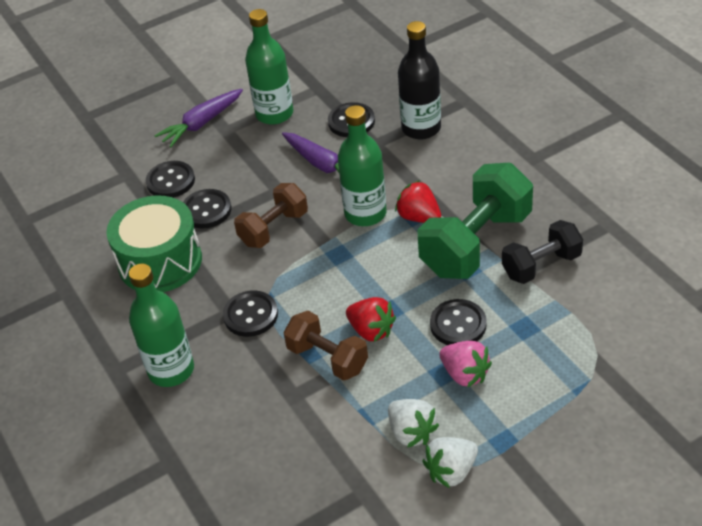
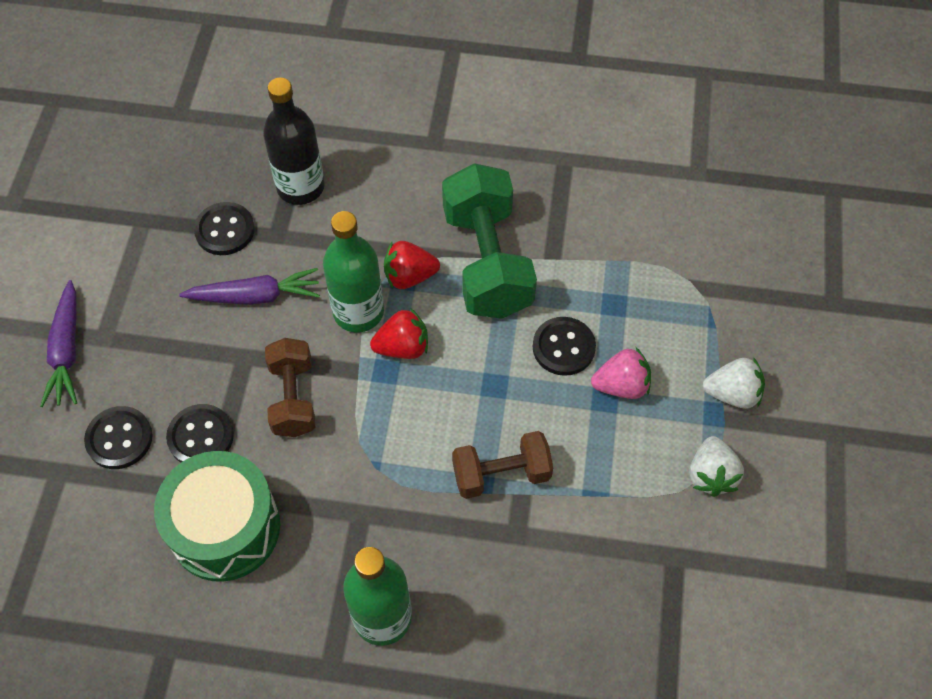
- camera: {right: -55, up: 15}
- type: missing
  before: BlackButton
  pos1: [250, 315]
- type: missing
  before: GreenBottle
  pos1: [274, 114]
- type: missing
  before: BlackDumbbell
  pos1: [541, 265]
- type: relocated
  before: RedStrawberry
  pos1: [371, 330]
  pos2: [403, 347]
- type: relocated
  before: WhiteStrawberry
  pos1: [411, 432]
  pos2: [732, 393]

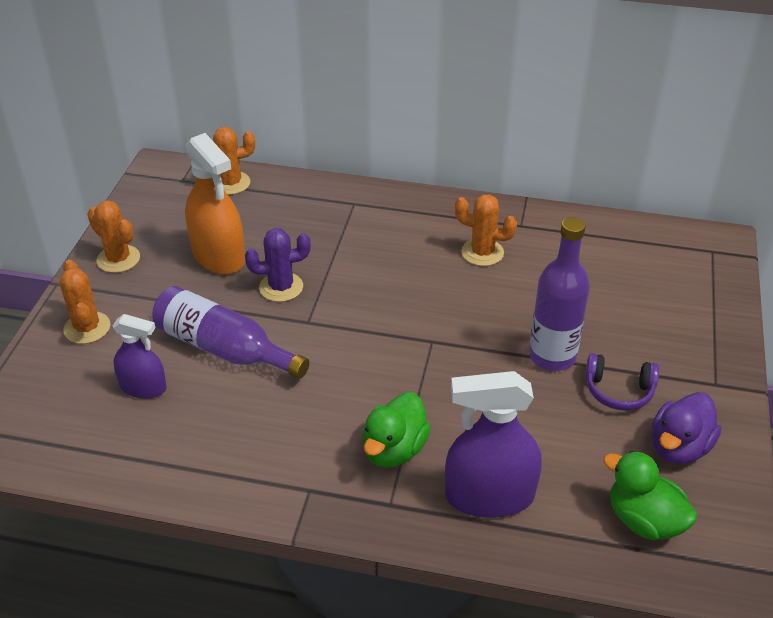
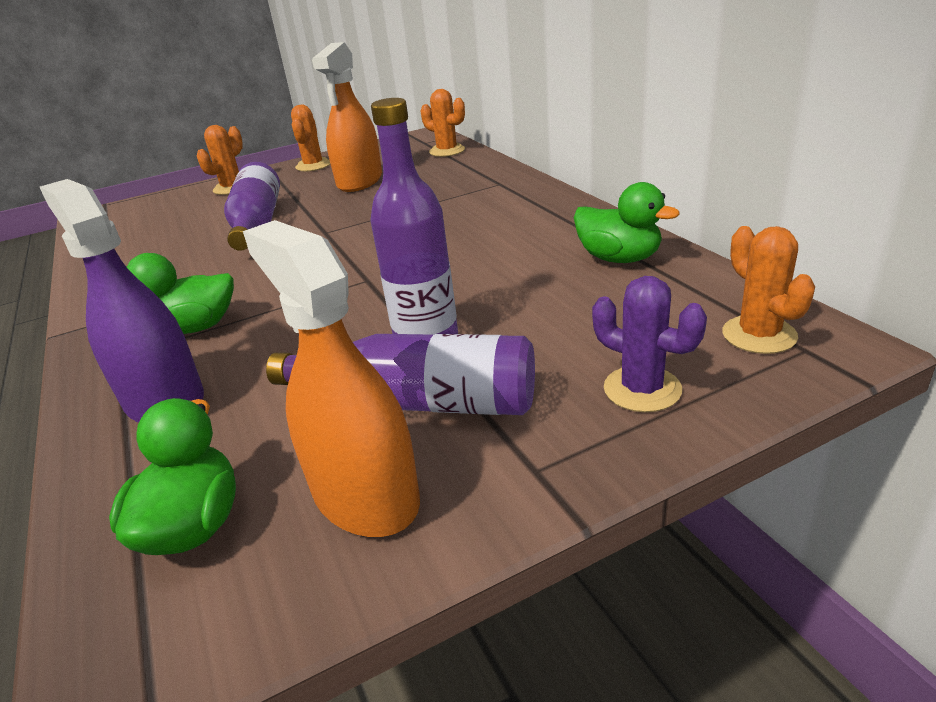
- camera: {right: 55, up: -10}
- type: missing
  before: PurpleSprayBottle
  pos1: [143, 387]
- type: appeared
  after: GreenDuck
  pos2: [619, 258]
- type: relocated
  before: PurpleCactus
  pos1: [281, 287]
  pos2: [642, 389]
- type: relocated
  before: OrangeCactus
  pos1: [482, 252]
  pos2: [759, 335]
- type: exchanged
  before: PurpleHeadphones
  after: PurpleBottle
  pos1: [618, 391]
  pos2: [421, 402]
- type: exchanged
  before: PurpleDuck
  after: OrangeSprayBottle
  pos1: [679, 447]
  pos2: [365, 494]

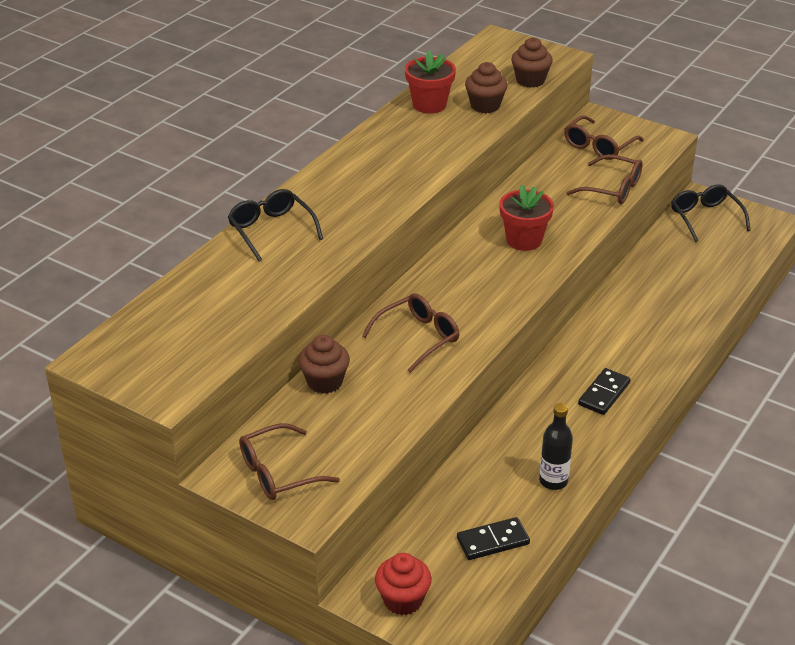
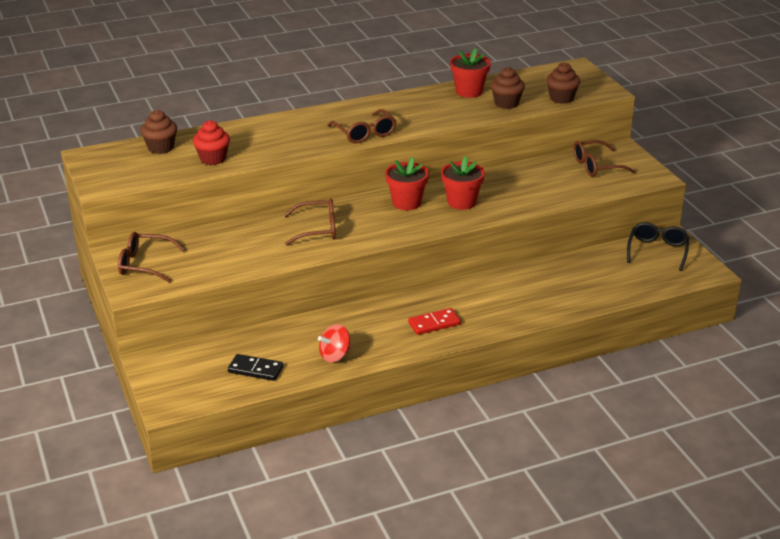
- camera: {right: 35, up: -5}
- type: missing
  before: BlackGlasses
  pos1: [272, 231]
- type: appeared
  after: RedFlowerPot
  pos2: [406, 203]
- type: relocated
  before: BrownCupcake
  pos1: [325, 382]
  pos2: [161, 148]
- type: relocated
  before: RedCupcake
  pos1: [403, 600]
  pos2: [213, 158]
- type: relocated
  before: BrownGlasses
  pos1: [612, 188]
  pos2: [364, 133]
- type: exchanged
  before: BlackBottle
  after: RedSpinningTop
  pos1: [553, 481]
  pos2: [335, 356]
- type: colour
  before: BlackDomino
  after: RedDomino
  pos1: [604, 394]
  pos2: [434, 323]

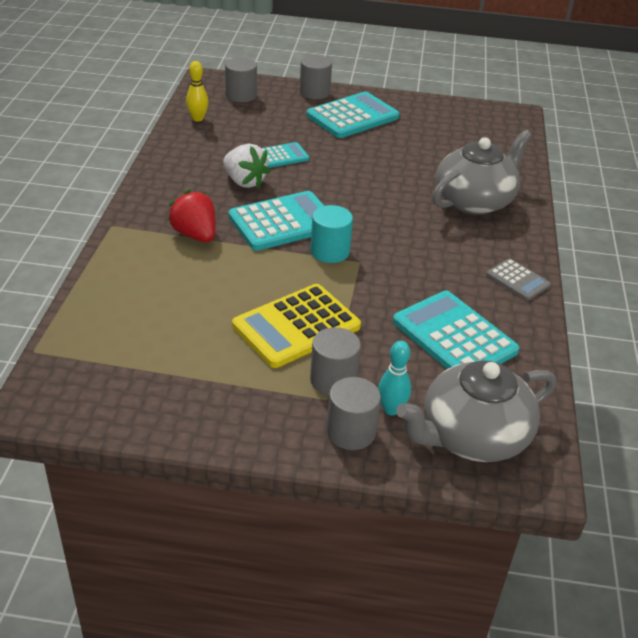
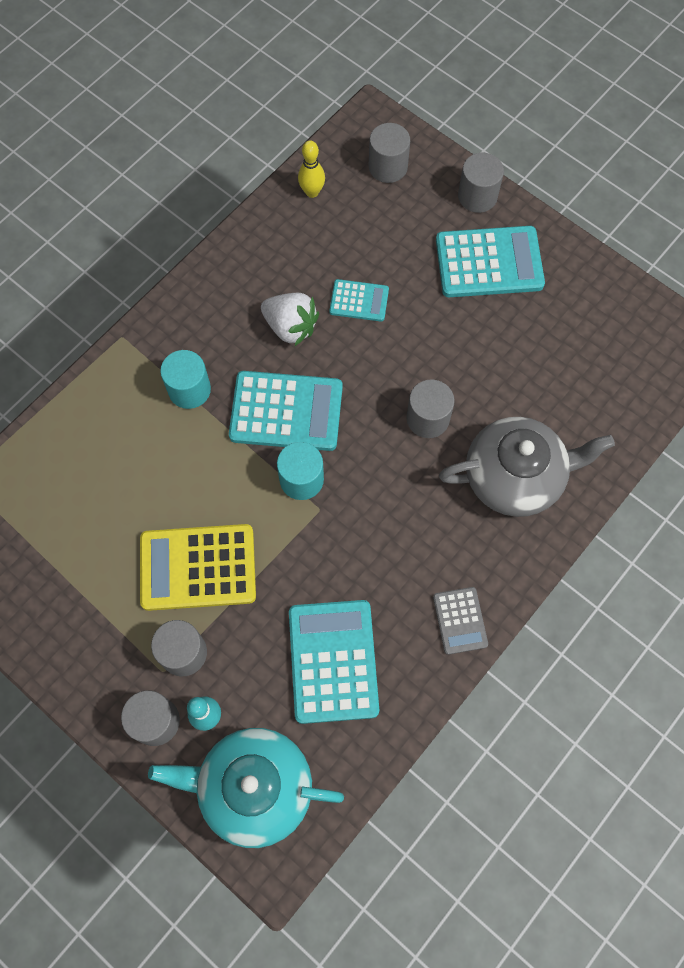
- camera: {right: 35, up: 30}
- type: appeared
  after: GreyCylinder
  pos2: [427, 418]
- type: exchanged
  before: RedStrawberry
  after: TurquoiseCylinder
  pos1: [195, 235]
  pos2: [189, 389]
- type: colour
  before: GreyTeapot
  after: TurquoiseTeapot
  pos1: [472, 436]
  pos2: [253, 787]
- type: spun
  before: WhiteStrawberry
  pos1: [244, 181]
  pos2: [290, 327]
  turn: -45

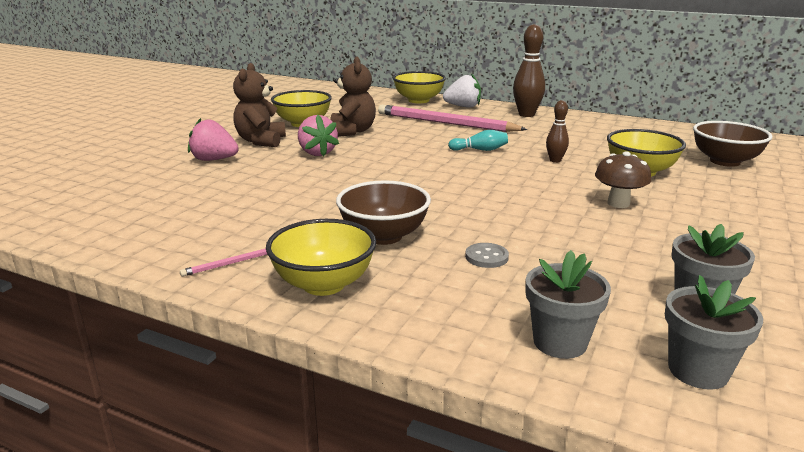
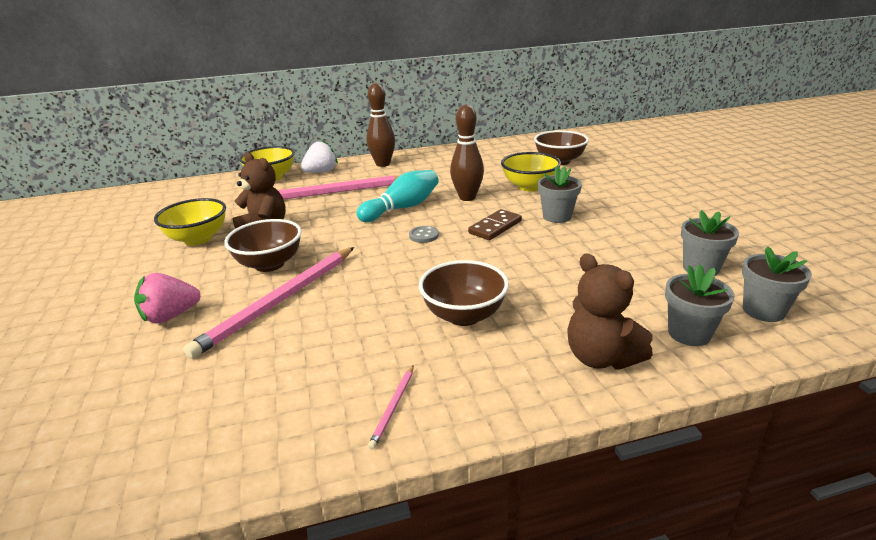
- camera: {right: -40, up: 5}
- type: missing
  before: YellowBowl
  pos1: [324, 284]
- type: appeared
  after: PinkPencil
  pos2: [279, 301]
- type: appeared
  after: BrownDomino
  pos2: [495, 227]
- type: relocated
  before: BrownTeddyBear
  pos1: [261, 141]
  pos2: [601, 357]
- type: relocated
  before: GreyButton
  pos1: [486, 257]
  pos2: [424, 235]
- type: exchanged
  before: PinkStrawberry
  after: BrownBowl
  pos1: [317, 153]
  pos2: [269, 264]
- type: exchanged
  before: BrownMushroom
  after: GreyFlowerPot
  pos1: [618, 203]
  pos2: [557, 216]
- type: size
  before: TurquoiseBowlingPin
  pos1: [480, 150]
  pos2: [402, 208]
  scale: 1.76
- type: size
  before: BrownBowlingPin
  pos1: [555, 160]
  pos2: [467, 197]
  scale: 1.76

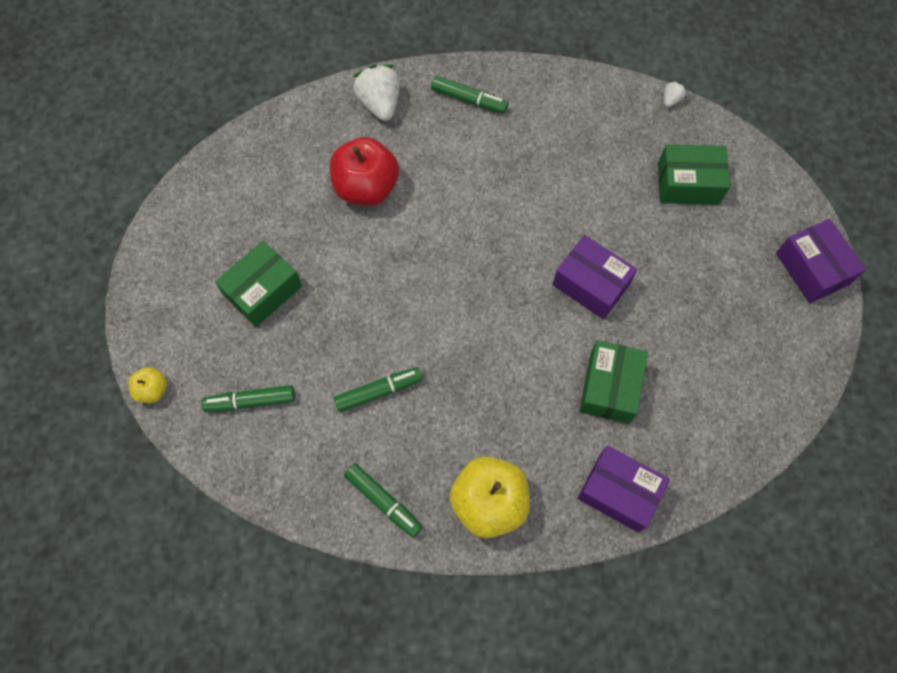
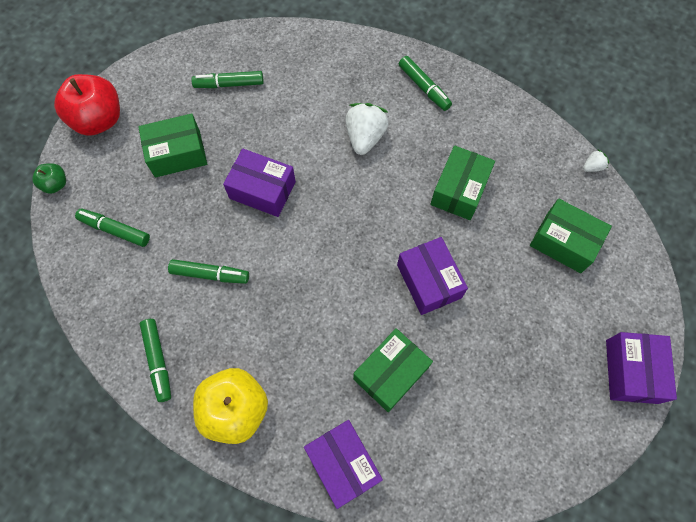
- camera: {right: 30, up: 0}
- type: appeared
  after: GreenMarker
  pos2: [229, 84]
- type: appeared
  after: PurpleBox
  pos2: [262, 190]
- type: appeared
  after: GreenBox
  pos2: [459, 190]
- type: relocated
  before: RedApple
  pos1: [366, 187]
  pos2: [99, 120]
- type: relocated
  before: WhiteStrawberry
  pos1: [380, 103]
  pos2: [365, 137]
- type: colour
  before: YellowApple
  after: GreenApple
  pos1: [152, 390]
  pos2: [55, 184]

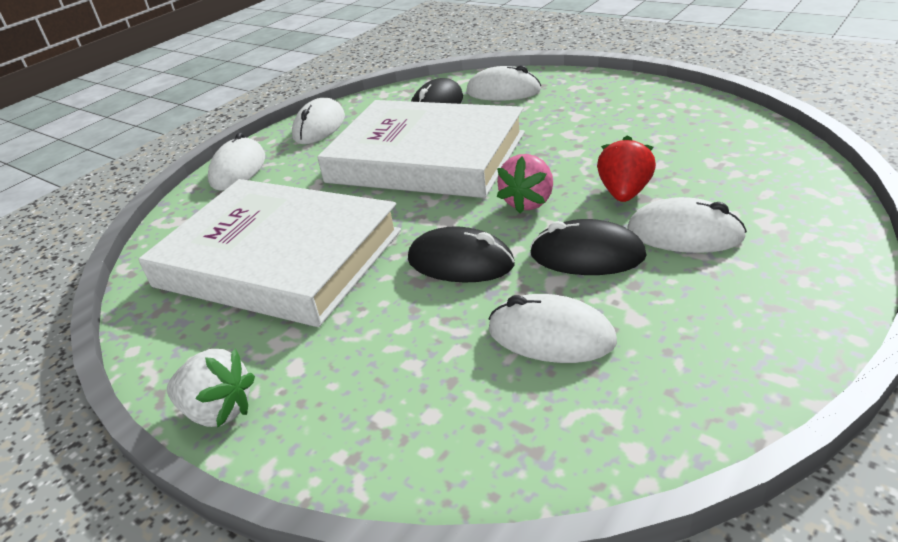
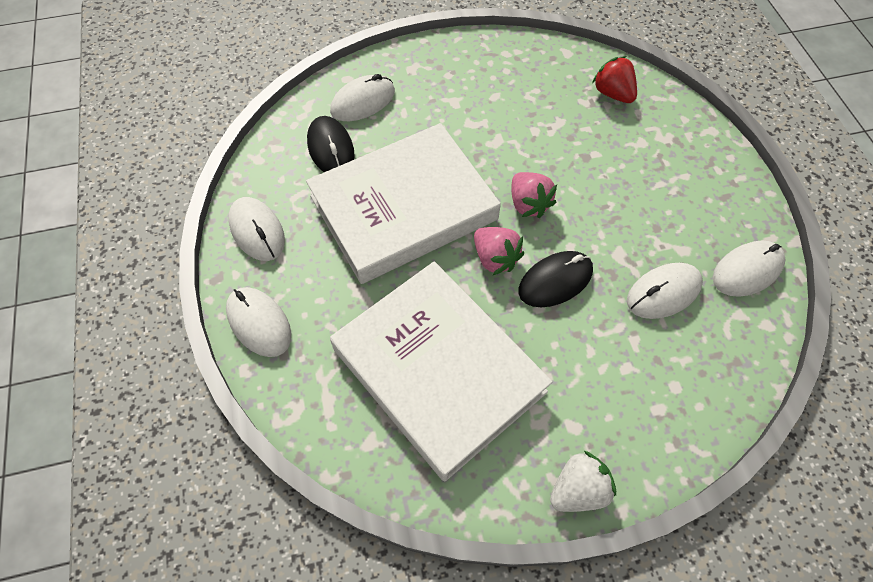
- camera: {right: -55, up: 25}
- type: missing
  before: BlackMouse
  pos1: [587, 255]
- type: appeared
  after: PinkStrawberry
  pos2: [495, 258]
- type: relocated
  before: RedStrawberry
  pos1: [624, 193]
  pos2: [613, 94]
- type: relocated
  before: WhiteMouse
  pos1: [684, 234]
  pos2: [747, 270]
- type: spun
  before: WhiteBook
  pos1: [278, 258]
  pos2: [438, 370]
  turn: 75

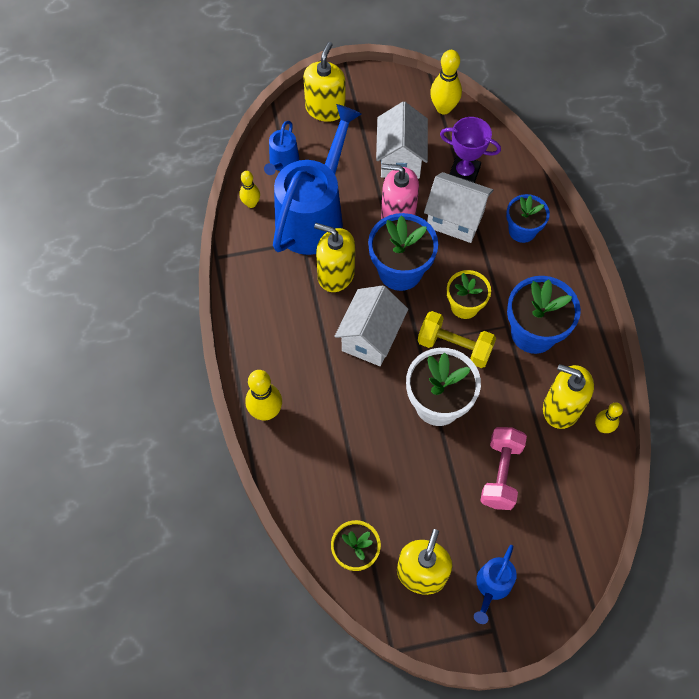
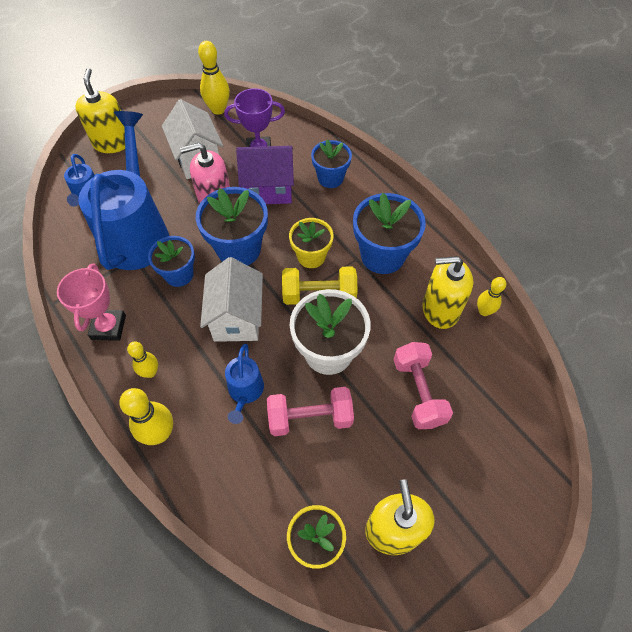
- camera: {right: -25, up: -5}
- type: appeared
  after: PinkTrophy
  pos2: [108, 327]
- type: appeared
  after: PinkDumbbell
  pos2: [310, 418]
- type: relocated
  before: YellowBowlingPin
  pos1: [251, 203]
  pos2: [150, 372]
- type: relocated
  before: BlueWateringCan
  pos1: [492, 587]
  pos2: [245, 392]
- type: exchanged
  before: YellowSoapDispenser
  after: BlueFlowerPot
  pos1: [336, 274]
  pos2: [179, 274]
- type: colour
  before: WhiteHouse
  after: PurpleHouse
  pos1: [455, 219]
  pos2: [268, 190]

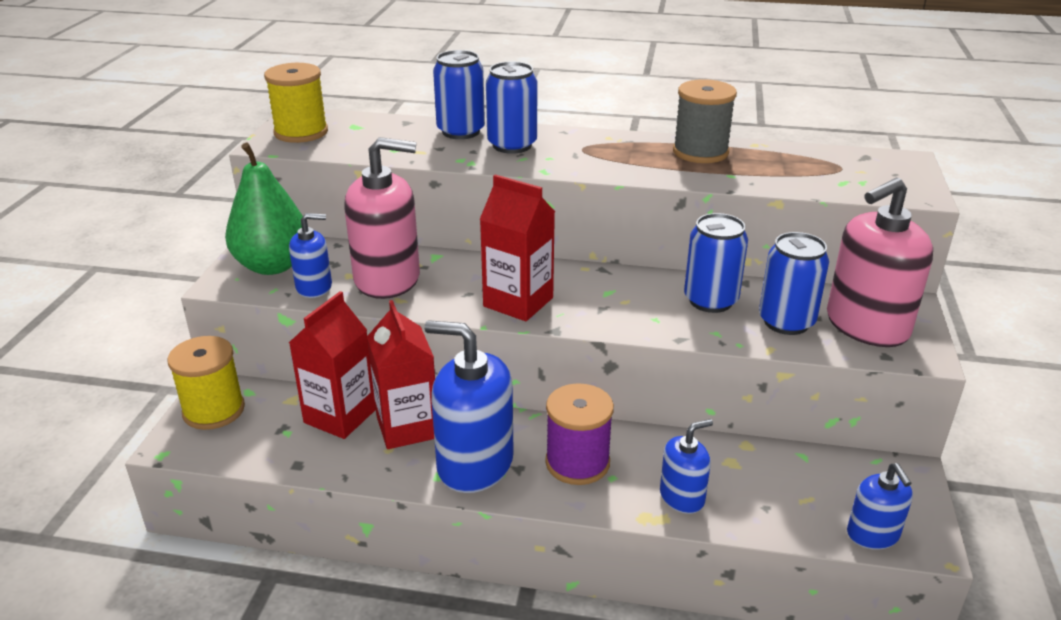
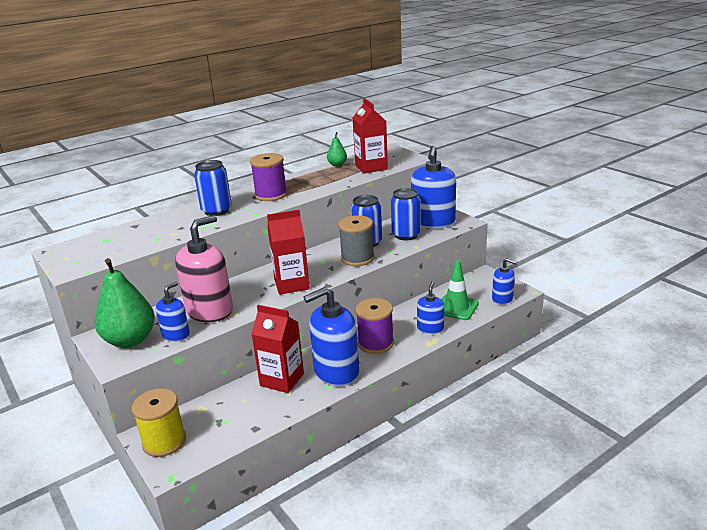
- camera: {right: -45, up: -5}
- type: missing
  before: YellowSpool
  pos1: [301, 132]
- type: missing
  before: BlueCan
  pos1: [461, 131]
- type: appeared
  after: PurpleSpool
  pos2: [271, 195]
- type: appeared
  after: GreenPear
  pos2: [337, 165]
- type: appeared
  after: GreenTrafficCone
  pos2: [456, 307]
- type: relocated
  before: RedCarton
  pos1: [340, 416]
  pos2: [371, 167]
- type: relocated
  before: GreySpool
  pos1: [700, 152]
  pos2: [357, 258]
- type: colour
  before: PinkSoapDispenser
  after: BlueSoapDispenser
  pos1: [866, 325]
  pos2: [433, 222]

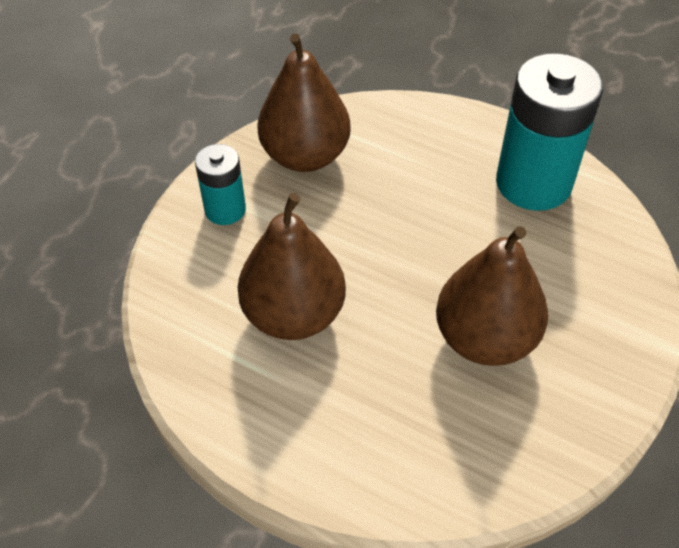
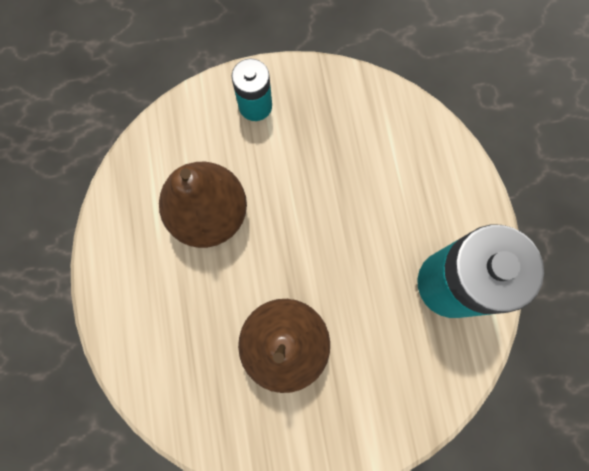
- camera: {right: 50, up: 25}
- type: missing
  before: BrownPear
  pos1: [305, 156]

